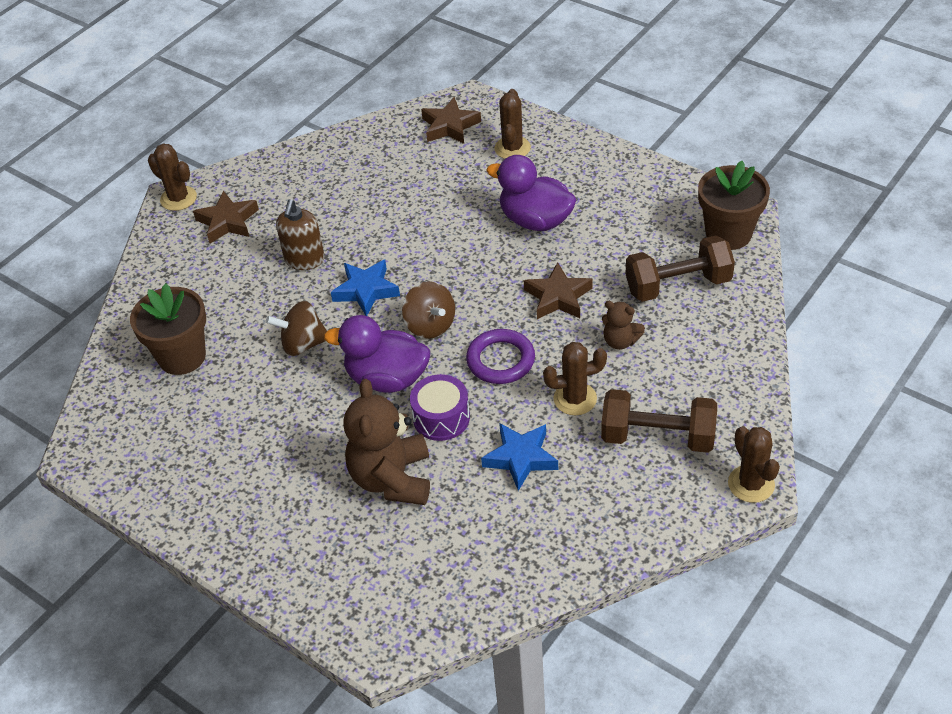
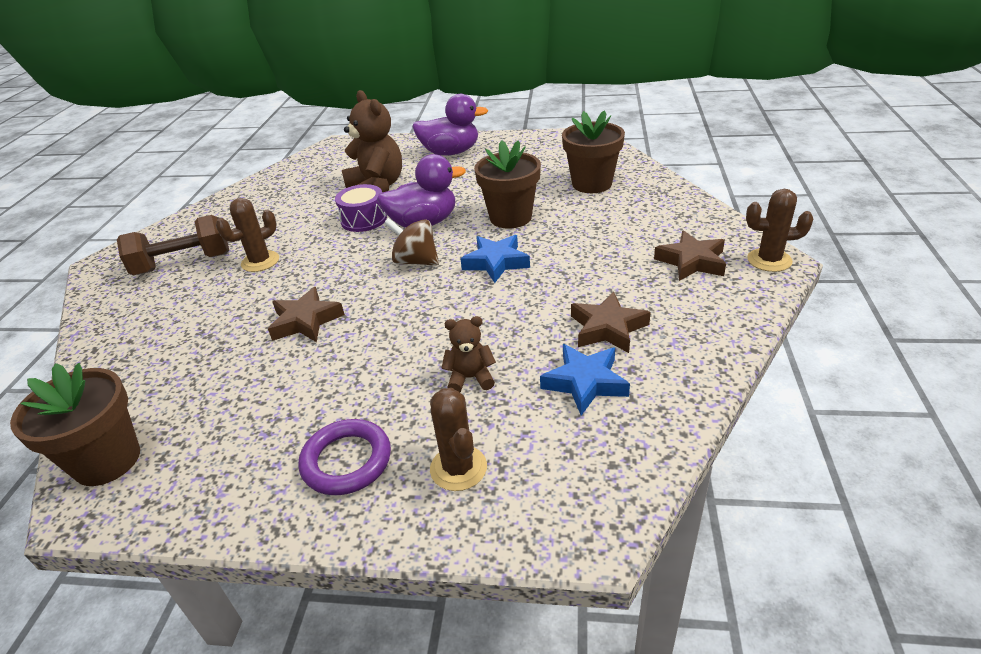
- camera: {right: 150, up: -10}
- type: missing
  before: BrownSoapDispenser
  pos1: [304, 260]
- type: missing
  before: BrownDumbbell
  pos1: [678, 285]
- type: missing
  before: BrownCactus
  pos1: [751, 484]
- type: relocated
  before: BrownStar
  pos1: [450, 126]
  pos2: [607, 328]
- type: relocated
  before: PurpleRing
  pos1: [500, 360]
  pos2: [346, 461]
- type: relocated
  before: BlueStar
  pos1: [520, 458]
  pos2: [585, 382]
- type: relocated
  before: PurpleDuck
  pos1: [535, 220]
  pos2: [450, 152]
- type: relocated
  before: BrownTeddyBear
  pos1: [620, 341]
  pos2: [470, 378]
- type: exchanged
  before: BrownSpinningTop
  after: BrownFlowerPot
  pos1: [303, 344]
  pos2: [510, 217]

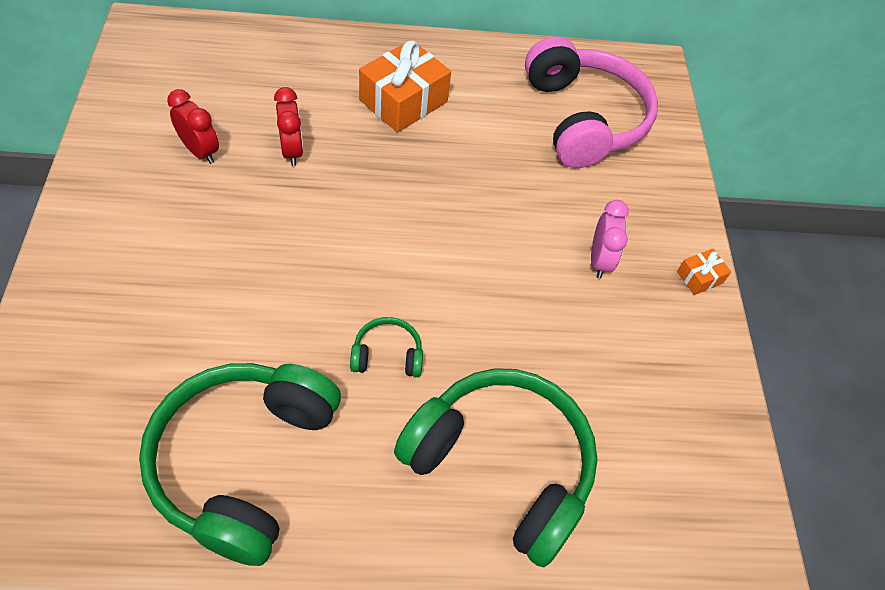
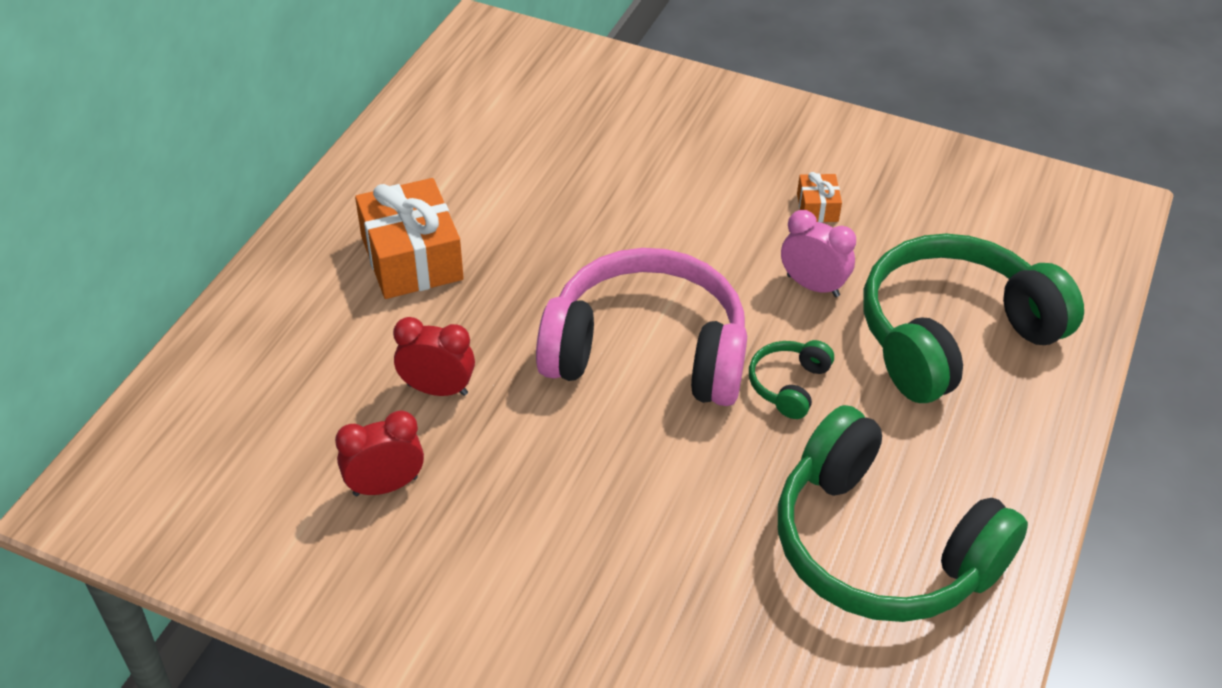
- camera: {right: -60, up: -10}
- type: relocated
  before: PinkHeadphones
  pos1: [583, 118]
  pos2: [647, 352]
- type: relocated
  before: PinkClock
  pos1: [599, 260]
  pos2: [813, 286]
- type: relocated
  before: OrangeGift
  pos1: [699, 277]
  pos2: [817, 207]

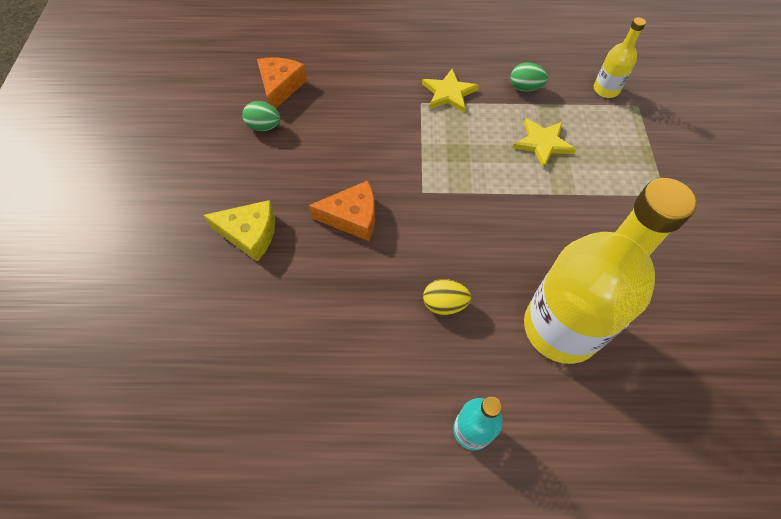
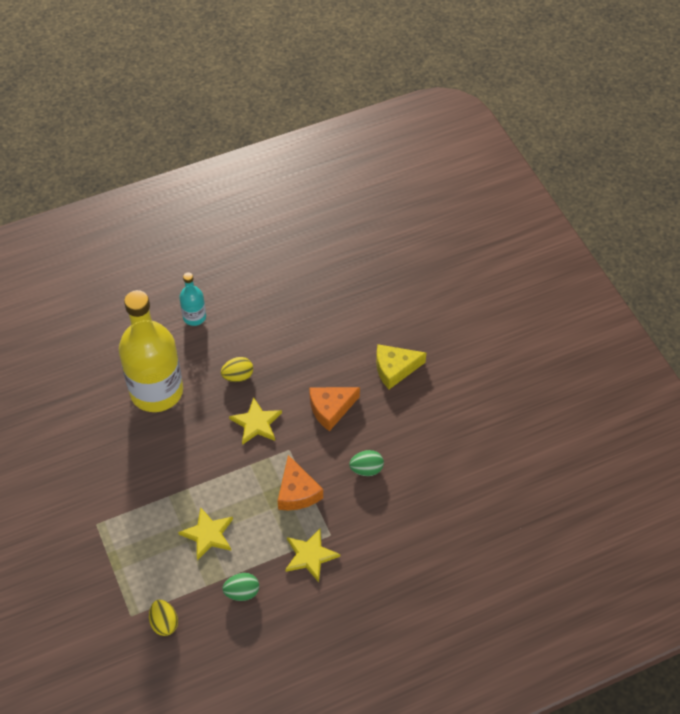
- camera: {right: 155, up: -5}
- type: appeared
  after: YellowStar
  pos2: [256, 423]
- type: relocated
  before: GreenEgg
  pos1: [264, 127]
  pos2: [366, 469]
- type: relocated
  before: OrangeCheese
  pos1: [280, 87]
  pos2: [297, 492]
- type: exchanged
  before: YellowBottle
  after: YellowEgg
  pos1: [606, 89]
  pos2: [164, 623]

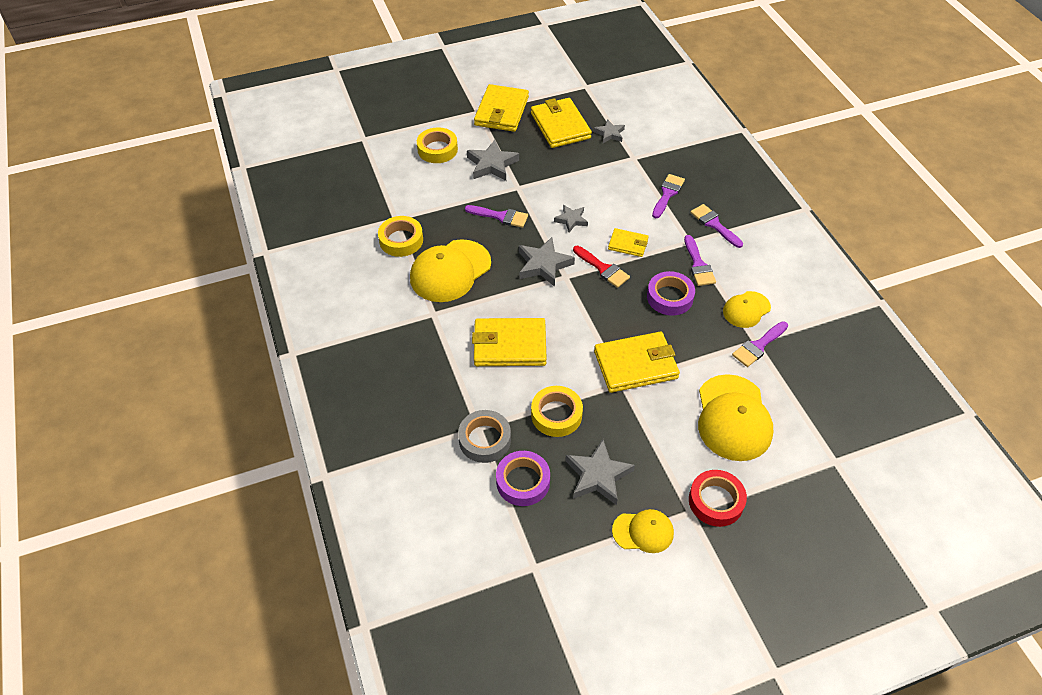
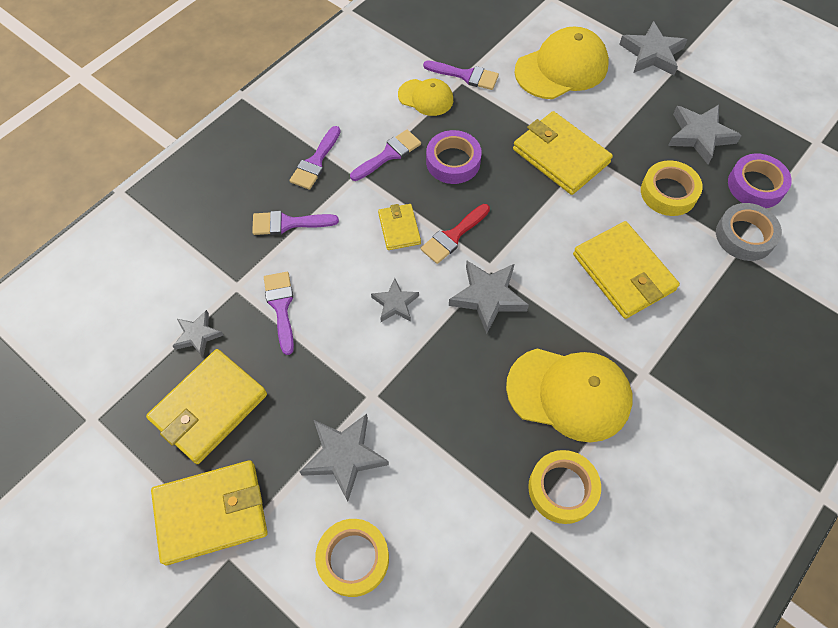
- camera: {right: -120, up: 10}
- type: missing
  before: YellowCap
  pos1: [643, 532]
- type: relocated
  before: PurpleBrush
  pos1: [500, 216]
  pos2: [281, 307]
- type: exchanged
  before: RedTape
  after: GreyStar
  pos1: [716, 501]
  pos2: [651, 54]
- type: spun
  before: RedBrush
  pos1: [603, 268]
  pos2: [453, 236]
  turn: -150

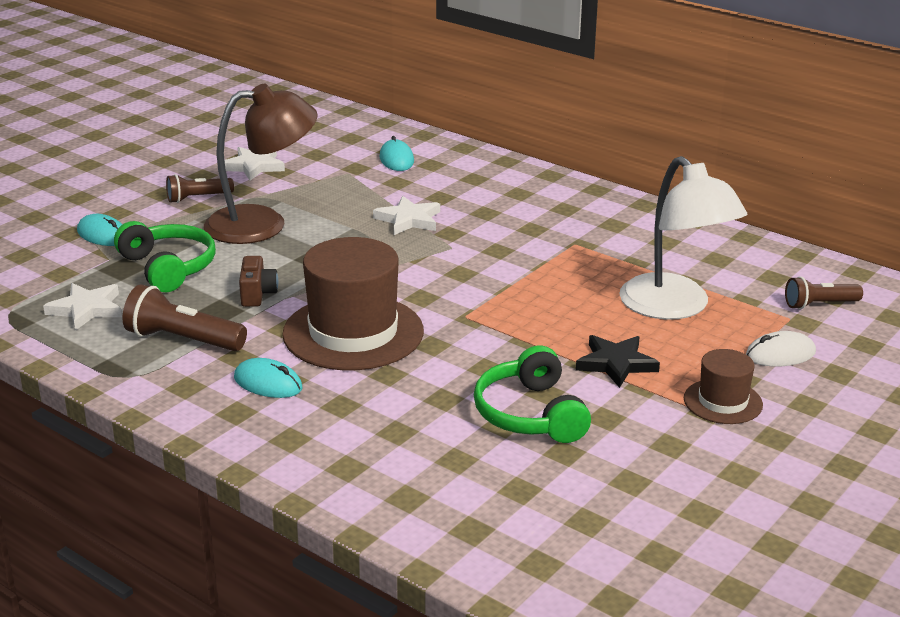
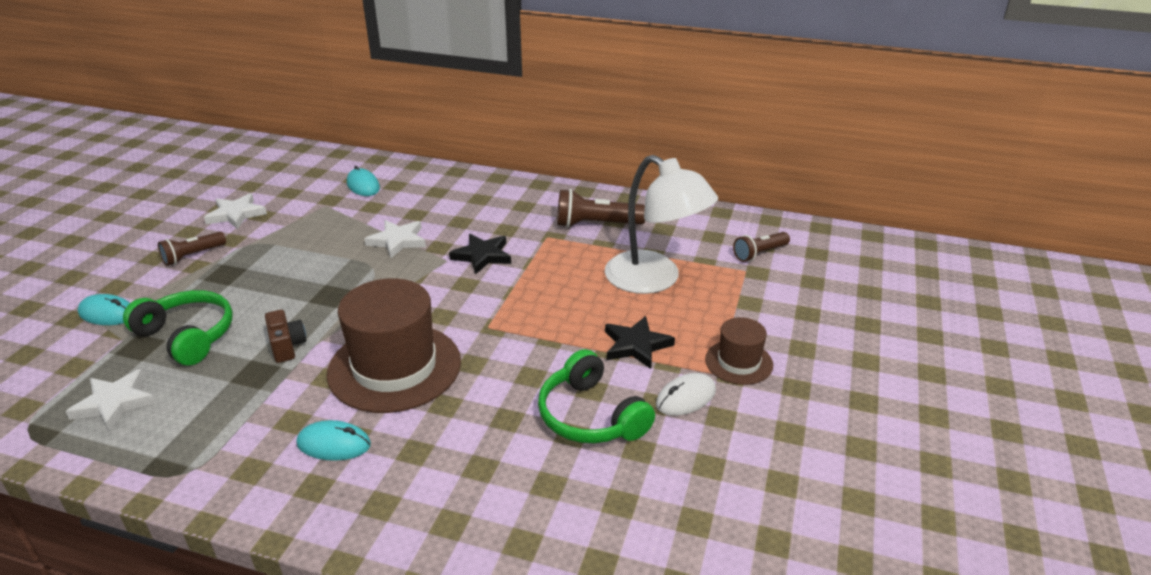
- camera: {right: -20, up: 5}
- type: missing
  before: BrownLamp
  pos1: [262, 224]
- type: appeared
  after: BlackStar
  pos2: [482, 256]
- type: relocated
  before: BrownFlashlight
  pos1: [183, 340]
  pos2: [596, 224]
- type: relocated
  before: WhiteMouse
  pos1: [780, 354]
  pos2: [686, 398]

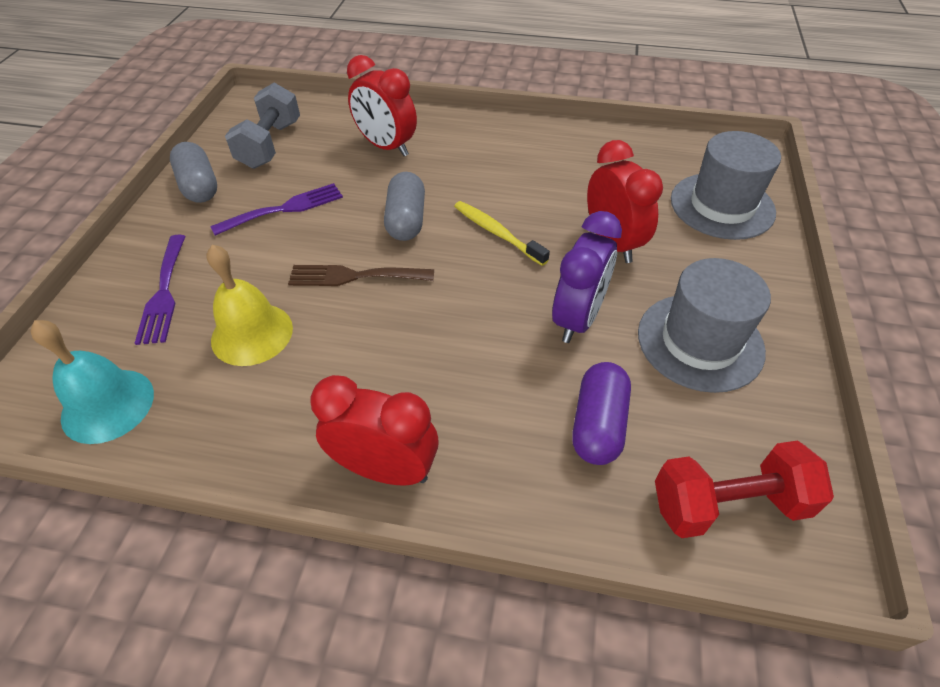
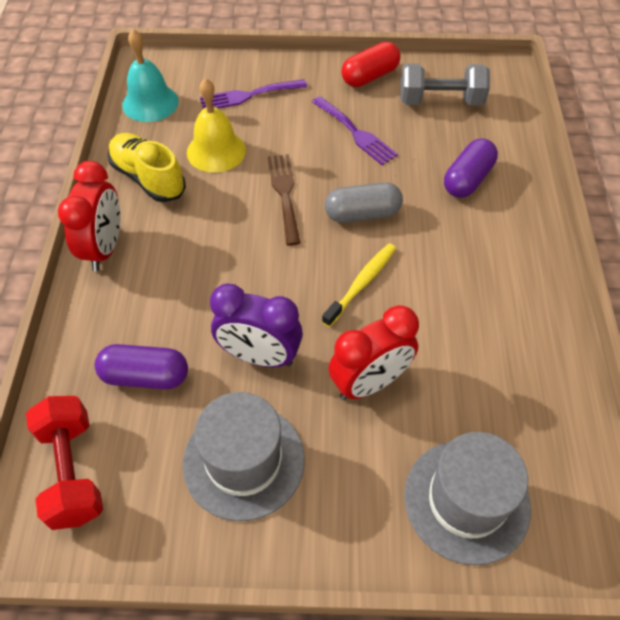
- camera: {right: 80, up: 5}
- type: appeared
  after: YellowShoe
  pos2: [148, 178]
- type: exchanged
  before: RedClock
  after: PurpleCapsule
  pos1: [386, 147]
  pos2: [467, 179]
- type: colour
  before: GreyCapsule
  after: RedCapsule
  pos1: [199, 186]
  pos2: [369, 76]

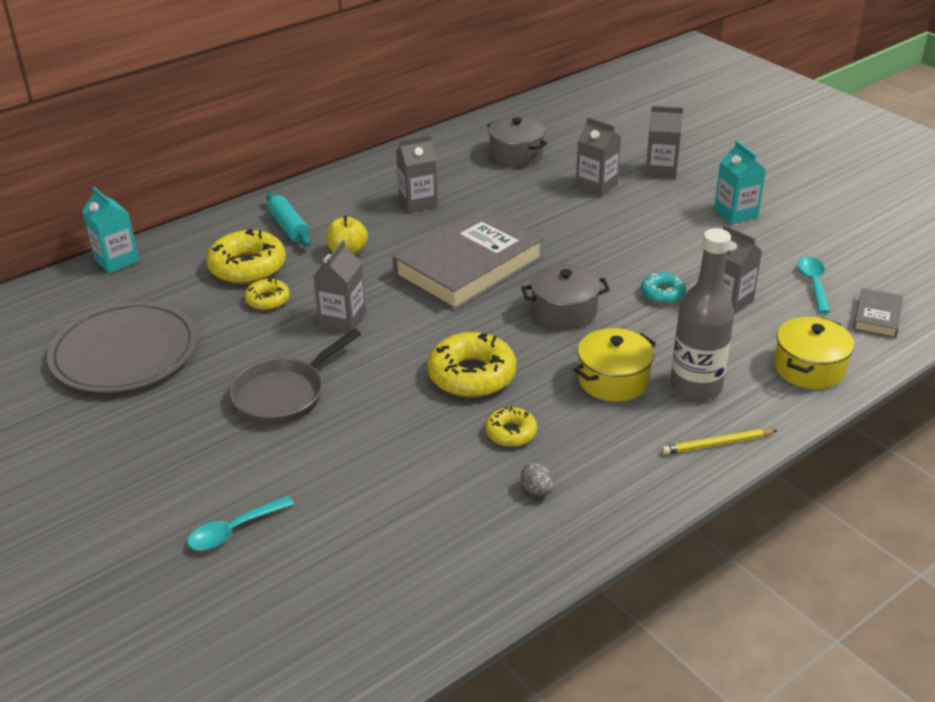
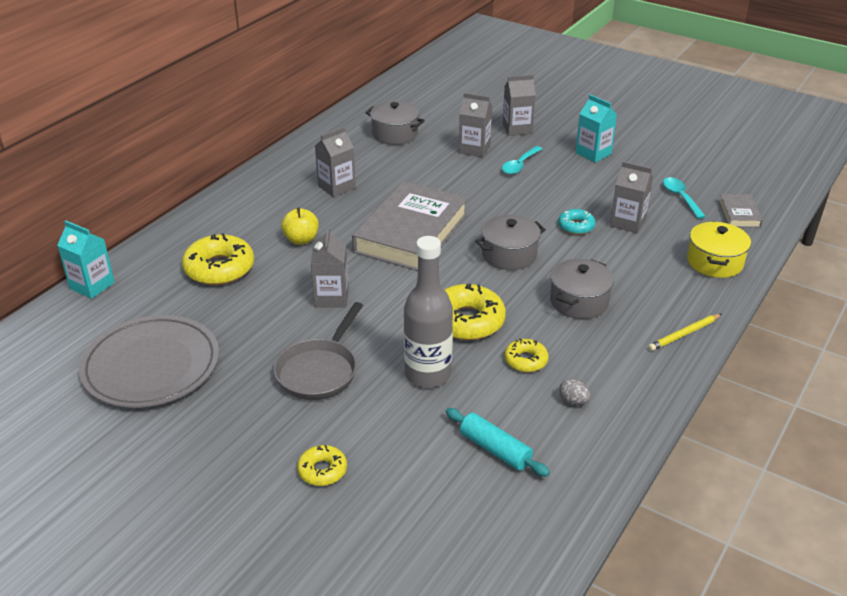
- camera: {right: -20, up: 0}
- type: relocated
  before: TurquoiseSpoon
  pos1: [234, 530]
  pos2: [520, 165]
- type: relocated
  before: YellowDonut
  pos1: [268, 300]
  pos2: [322, 470]
- type: relocated
  before: TurquoiseRollingPin
  pos1: [289, 227]
  pos2: [495, 449]
- type: relocated
  before: GreyBottle
  pos1: [696, 387]
  pos2: [428, 374]
- type: colour
  before: YellowPot
  after: GreyPot
  pos1: [613, 380]
  pos2: [579, 301]

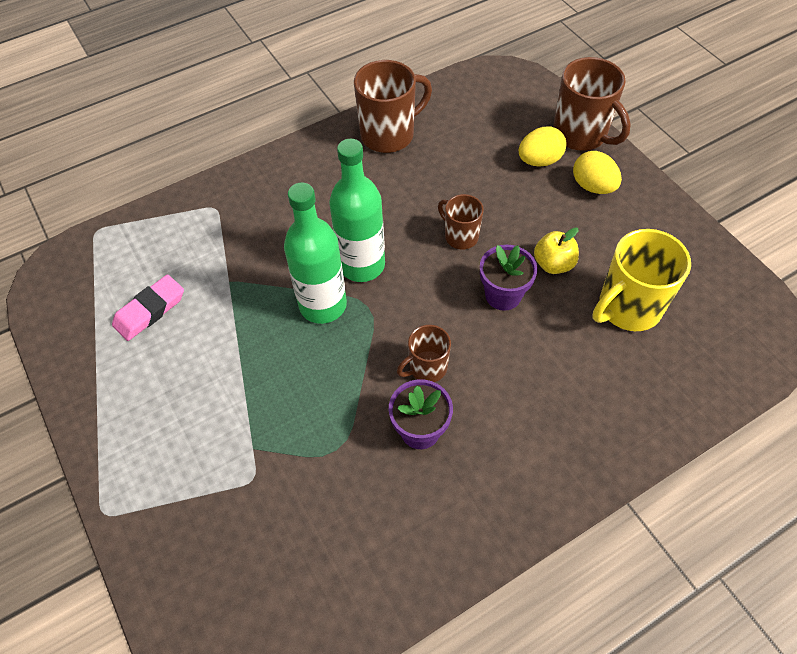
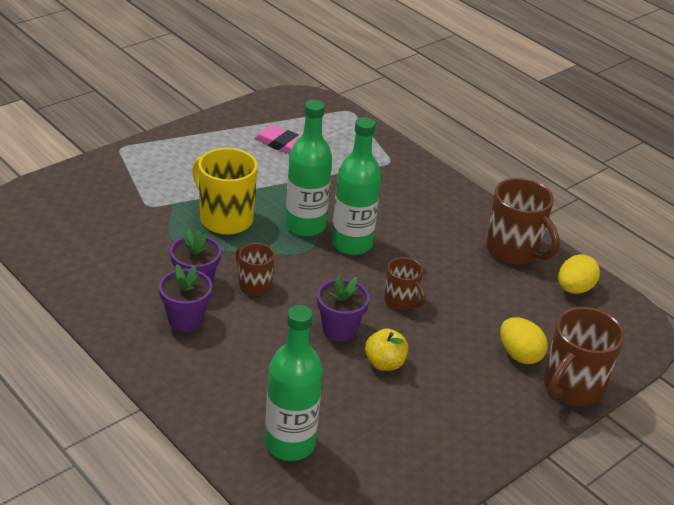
- camera: {right: 75, up: -20}
- type: appeared
  after: PurpleFlowerPot
  pos2: [185, 320]
- type: appeared
  after: GreenBottle
  pos2: [290, 444]
- type: relocated
  before: YellowEgg
  pos1: [593, 186]
  pos2: [574, 289]
- type: relocated
  before: YellowMug
  pos1: [628, 307]
  pos2: [225, 219]
- type: spun
  before: BrownMug
  pos1: [460, 236]
  pos2: [401, 301]
  turn: 105

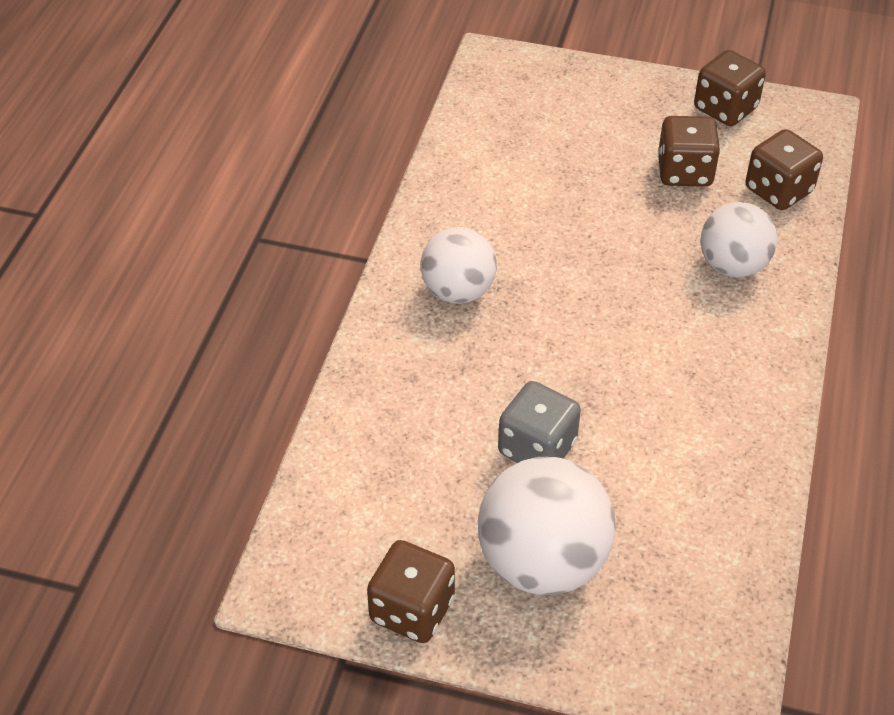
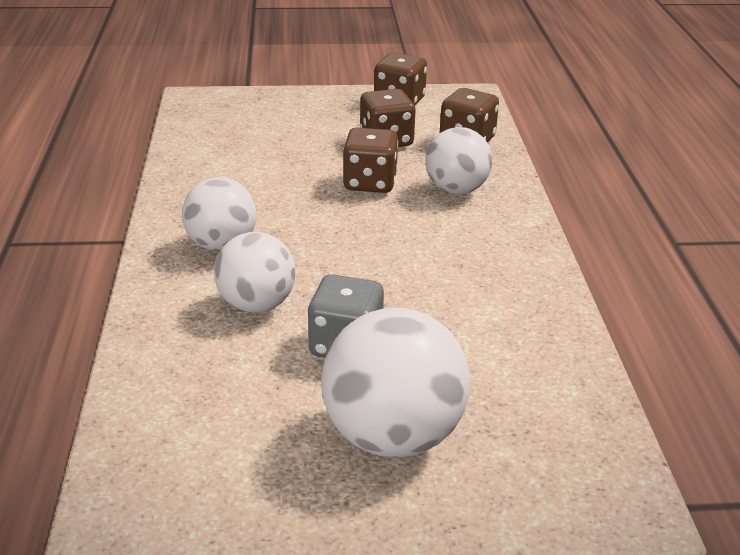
- camera: {right: -20, up: -15}
- type: appeared
  after: WhiteBall
  pos2: [256, 305]
- type: relocated
  before: BrownDice
  pos1: [412, 610]
  pos2: [370, 183]

